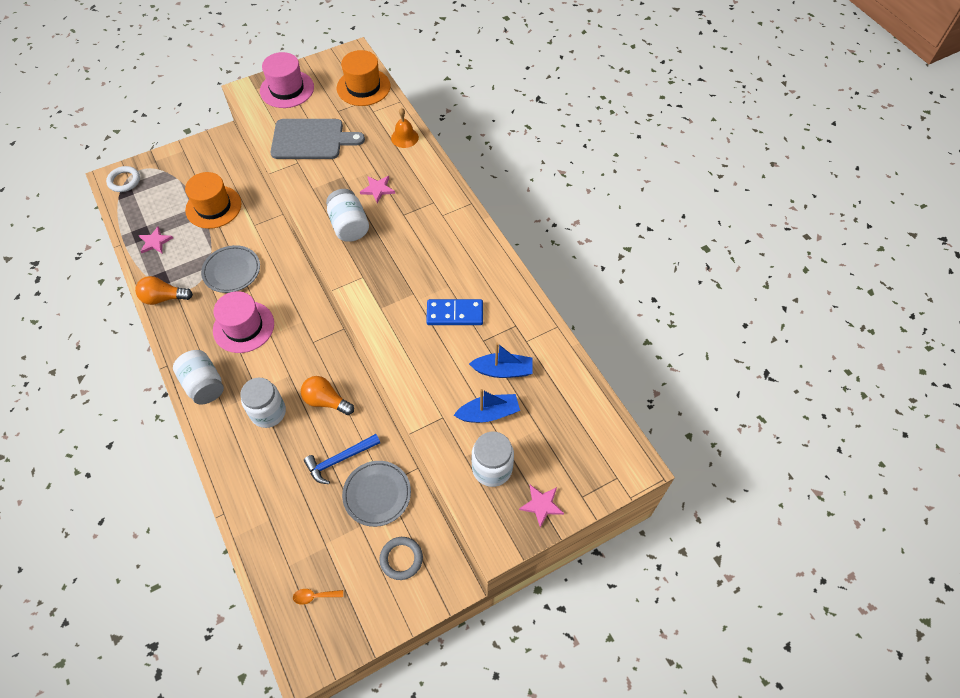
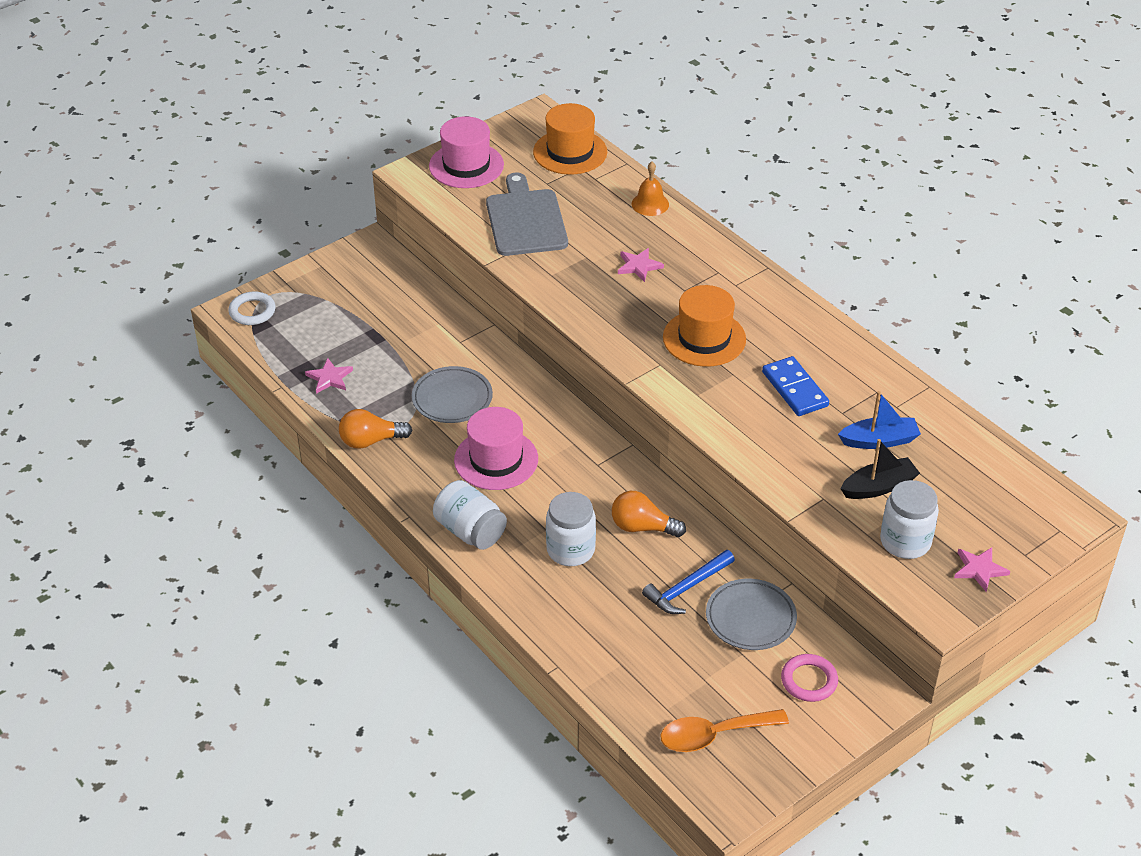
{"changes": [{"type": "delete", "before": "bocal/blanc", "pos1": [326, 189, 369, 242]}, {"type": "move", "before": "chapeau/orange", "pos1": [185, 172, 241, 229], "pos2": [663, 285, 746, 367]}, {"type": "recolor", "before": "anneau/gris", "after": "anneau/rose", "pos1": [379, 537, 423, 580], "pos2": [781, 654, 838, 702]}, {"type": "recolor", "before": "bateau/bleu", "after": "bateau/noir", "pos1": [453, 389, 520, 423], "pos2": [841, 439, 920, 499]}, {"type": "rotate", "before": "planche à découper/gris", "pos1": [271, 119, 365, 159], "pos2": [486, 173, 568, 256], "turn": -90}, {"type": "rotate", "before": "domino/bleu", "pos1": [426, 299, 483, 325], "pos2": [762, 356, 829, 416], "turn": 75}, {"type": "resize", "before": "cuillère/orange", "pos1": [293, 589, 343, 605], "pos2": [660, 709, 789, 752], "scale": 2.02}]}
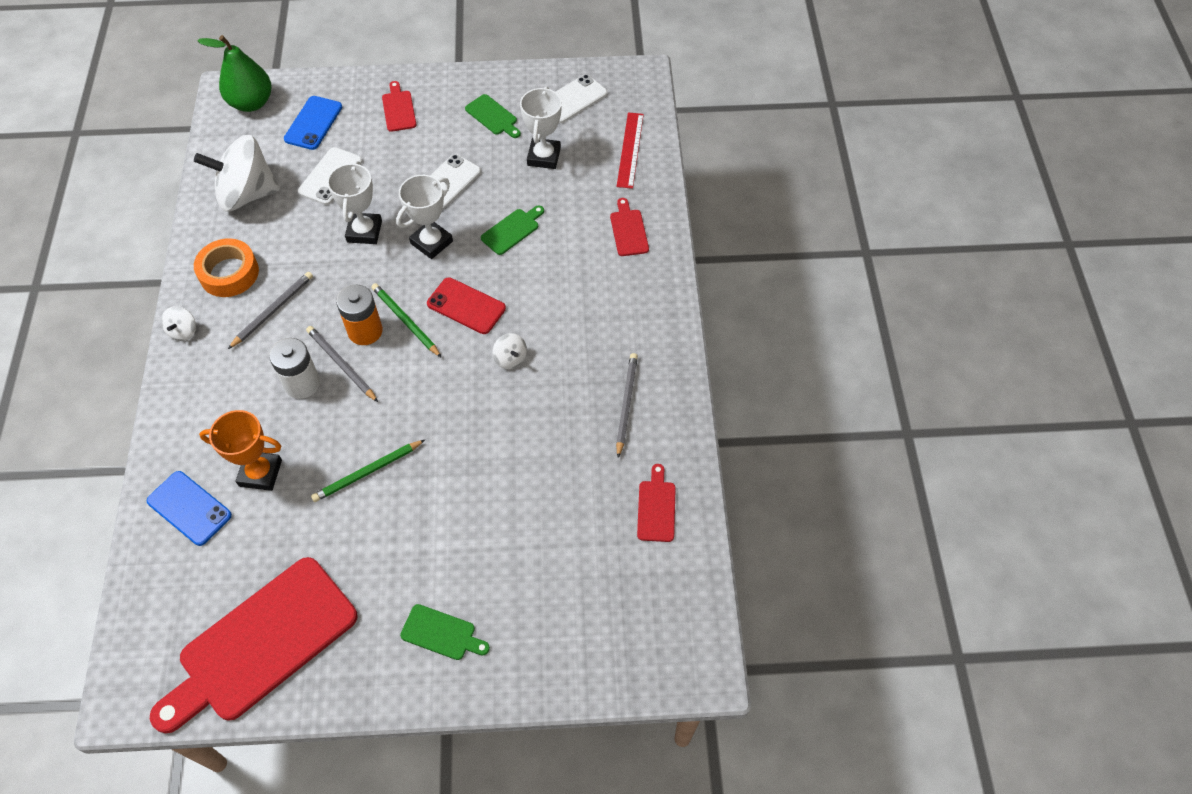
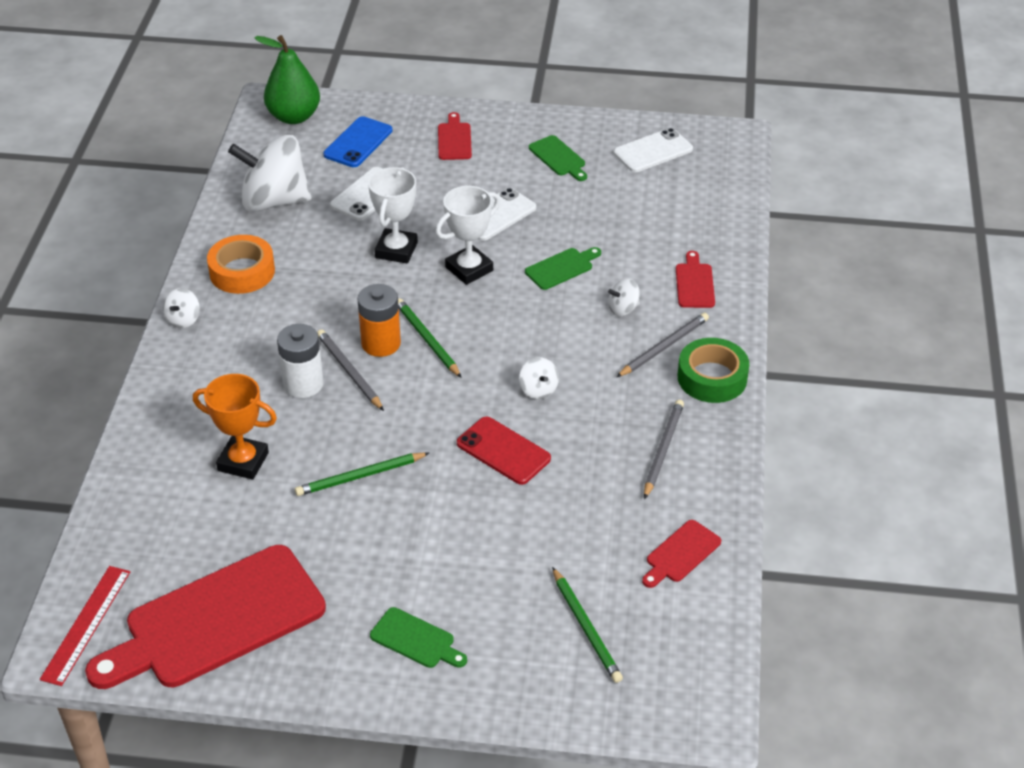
{"changes": [{"type": "delete", "before": "téléphone/bleu", "pos1": [146, 471, 232, 546]}, {"type": "delete", "before": "trophée/blanc", "pos1": [520, 86, 562, 169]}, {"type": "insert", "after": "crayon/vert", "pos2": [552, 567, 623, 683]}, {"type": "insert", "after": "toupie/blanc", "pos2": [608, 278, 640, 316]}, {"type": "insert", "after": "ruban adhésif/vert", "pos2": [678, 338, 749, 403]}, {"type": "move", "before": "crayon/gris", "pos1": [228, 272, 313, 349], "pos2": [617, 313, 709, 377]}, {"type": "move", "before": "téléphone/rouge", "pos1": [427, 277, 506, 334], "pos2": [457, 417, 551, 485]}, {"type": "move", "before": "règle/rouge", "pos1": [617, 112, 644, 189], "pos2": [40, 566, 130, 686]}, {"type": "rotate", "before": "planche à découper/rouge", "pos1": [637, 464, 676, 542], "pos2": [642, 520, 721, 588], "turn": -150}]}
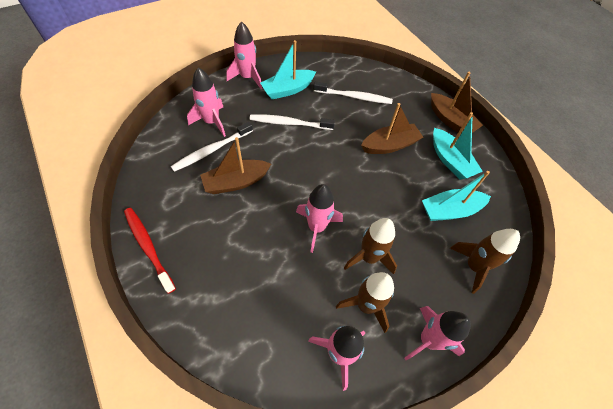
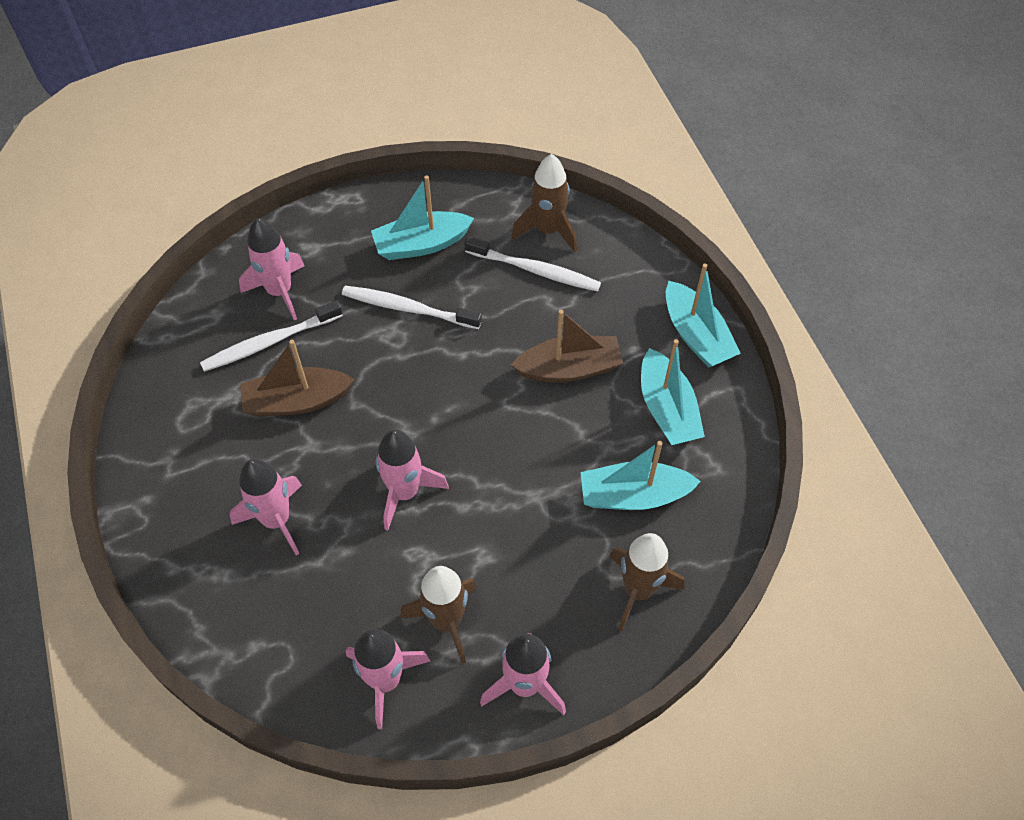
{"changes": [{"type": "delete", "before": "brosse à dents/rouge", "pos1": [124, 208, 176, 294]}, {"type": "move", "before": "fusée/rose", "pos1": [226, 21, 262, 89], "pos2": [230, 459, 302, 555]}, {"type": "move", "before": "fusée/marron", "pos1": [344, 218, 397, 274], "pos2": [511, 154, 577, 252]}, {"type": "recolor", "before": "bateau/marron", "after": "bateau/turquoise", "pos1": [431, 72, 483, 135], "pos2": [666, 263, 741, 368]}]}
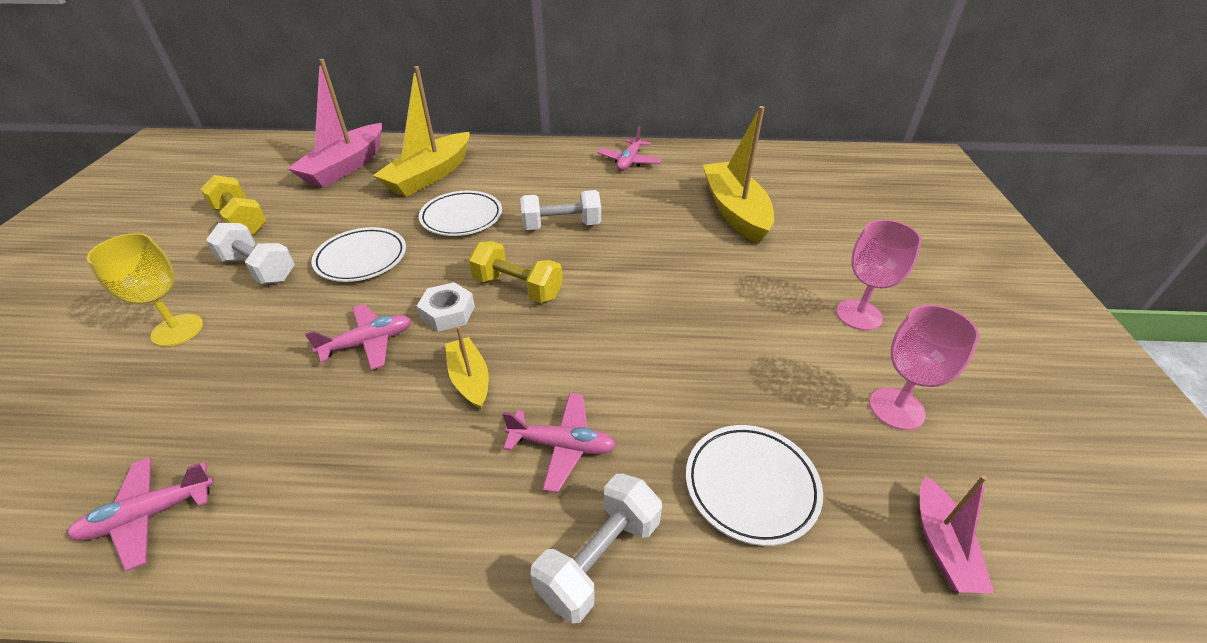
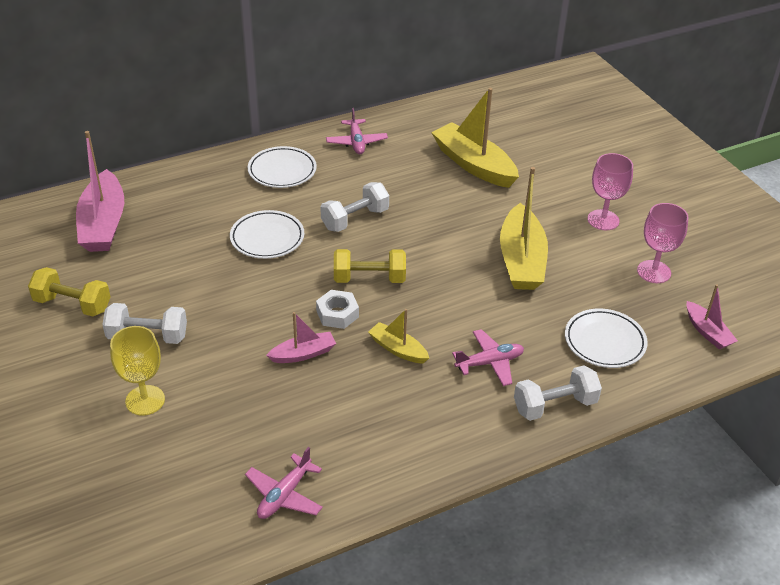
{"changes": [{"type": "move", "before": "assiette/blanc", "pos1": [311, 227, 406, 282], "pos2": [248, 146, 317, 188]}, {"type": "move", "before": "bateau/jaune", "pos1": [373, 66, 470, 197], "pos2": [500, 167, 548, 290]}, {"type": "replace", "before": "avion/rose", "after": "bateau/rose", "pos1": [305, 304, 411, 370], "pos2": [266, 312, 336, 363]}, {"type": "rotate", "before": "haltère/blanc", "pos1": [530, 474, 662, 624], "pos2": [514, 365, 602, 421], "turn": 60}]}
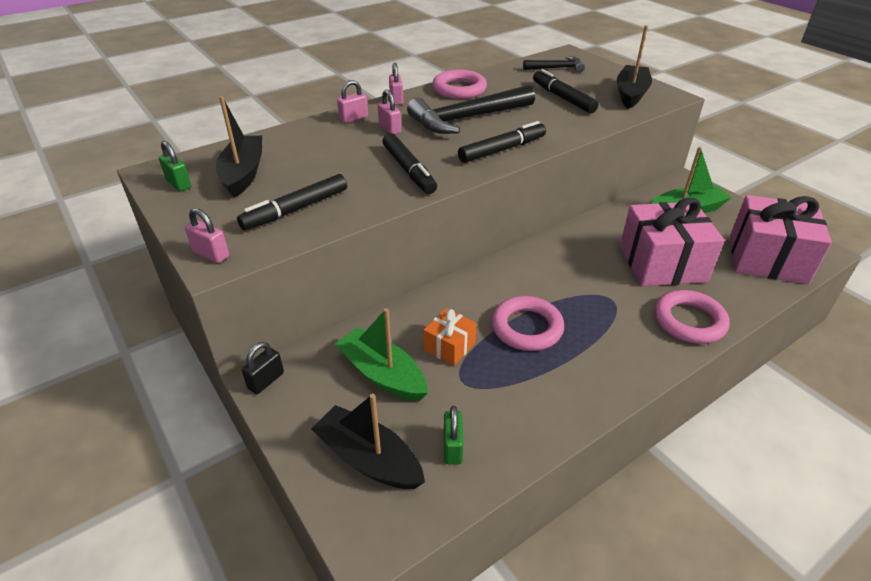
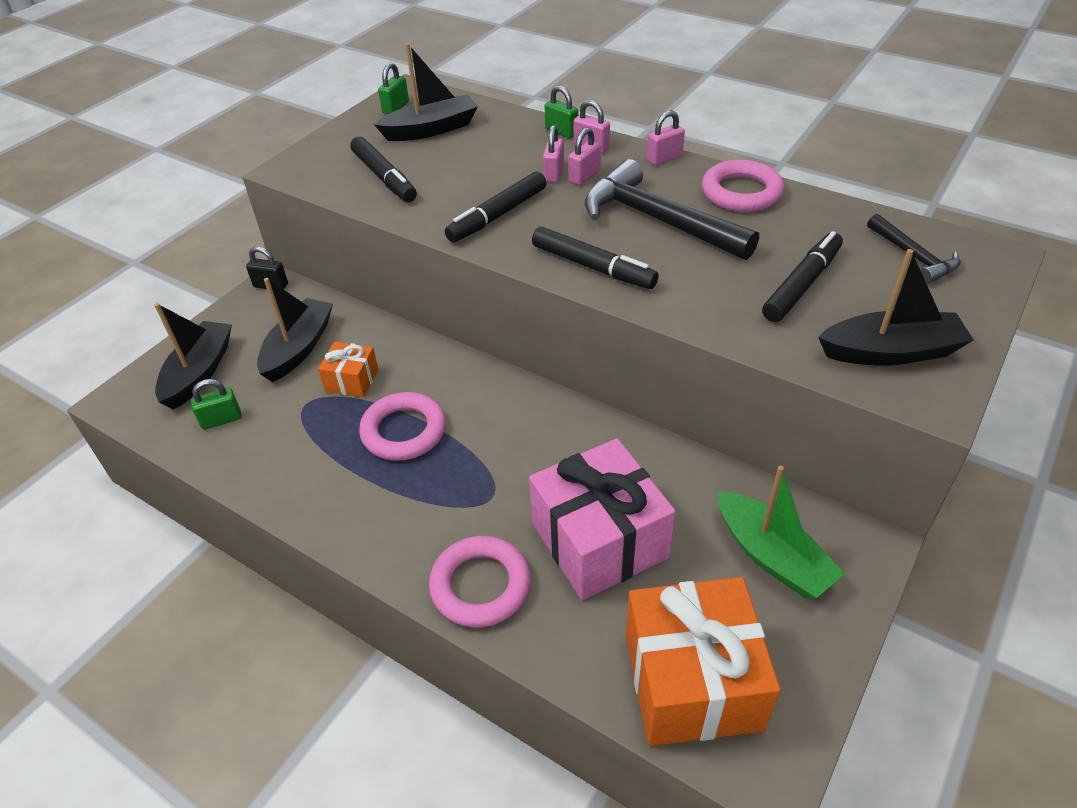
{"changes": [{"type": "insert", "after": "cadenas/vert", "pos2": [545, 86, 579, 139]}, {"type": "move", "before": "cadenas/rose", "pos1": [185, 208, 229, 263], "pos2": [543, 125, 564, 183]}, {"type": "recolor", "before": "bateau/vert", "after": "bateau/noir", "pos1": [335, 308, 428, 401], "pos2": [257, 278, 333, 382]}, {"type": "recolor", "before": "cadeau/rose", "after": "cadeau/orange", "pos1": [730, 195, 832, 284], "pos2": [626, 577, 781, 746]}, {"type": "rotate", "before": "feutre/noir", "pos1": [237, 174, 347, 230], "pos2": [351, 136, 417, 202], "turn": -150}]}
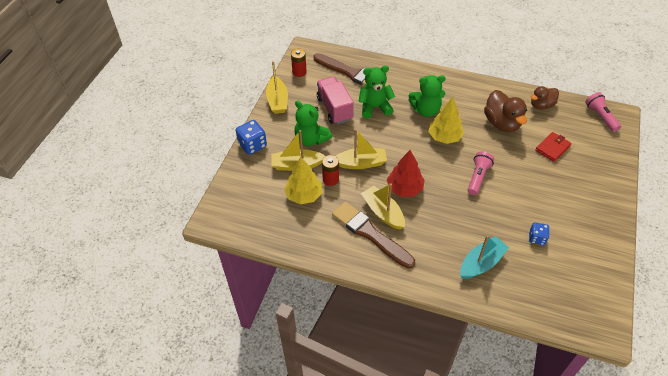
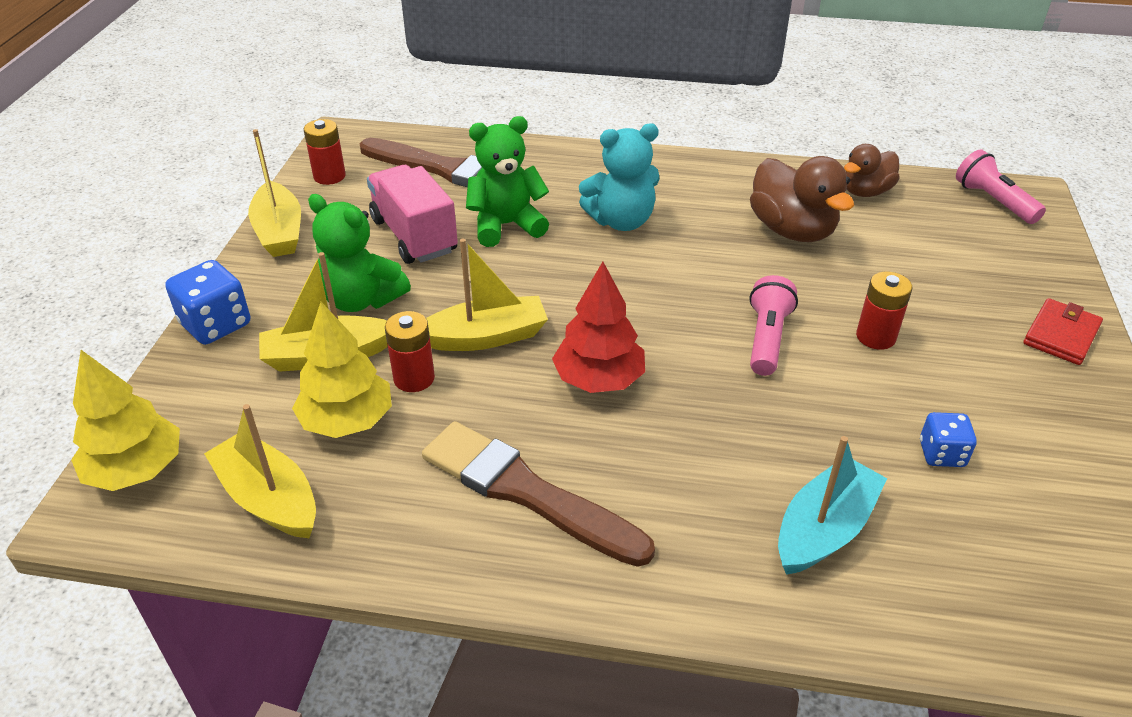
{"changes": [{"type": "insert", "after": "pile/rouge", "pos2": [856, 272, 912, 350]}, {"type": "move", "before": "bateau/jaune", "pos1": [361, 183, 405, 230], "pos2": [204, 404, 316, 538]}, {"type": "move", "before": "arbre/jaune", "pos1": [428, 97, 464, 144], "pos2": [71, 350, 180, 491]}, {"type": "move", "before": "portefeuille/rouge", "pos1": [535, 132, 572, 162], "pos2": [1023, 298, 1103, 365]}, {"type": "recolor", "before": "ours en peluche/vert", "after": "ours en peluche/turquoise", "pos1": [409, 75, 446, 117], "pos2": [579, 123, 659, 231]}]}
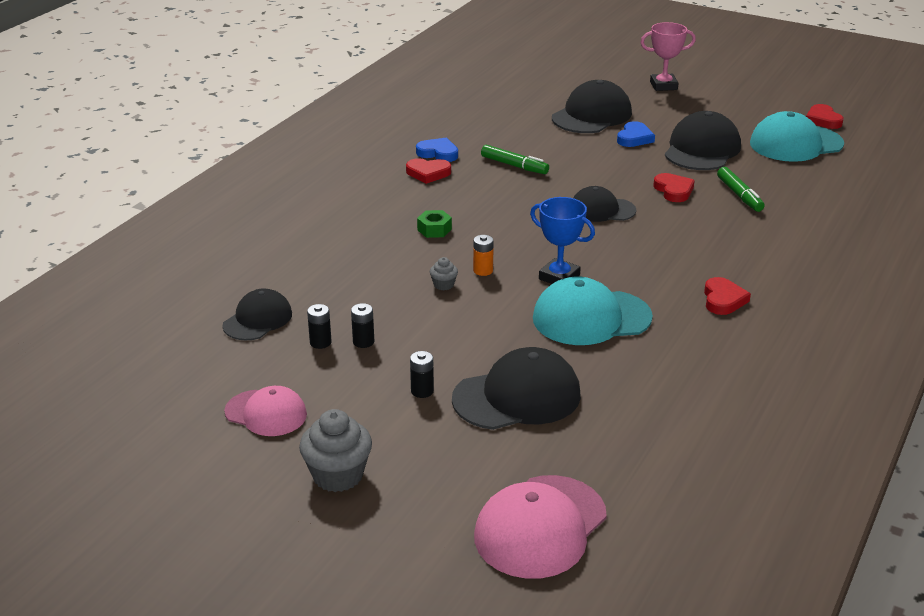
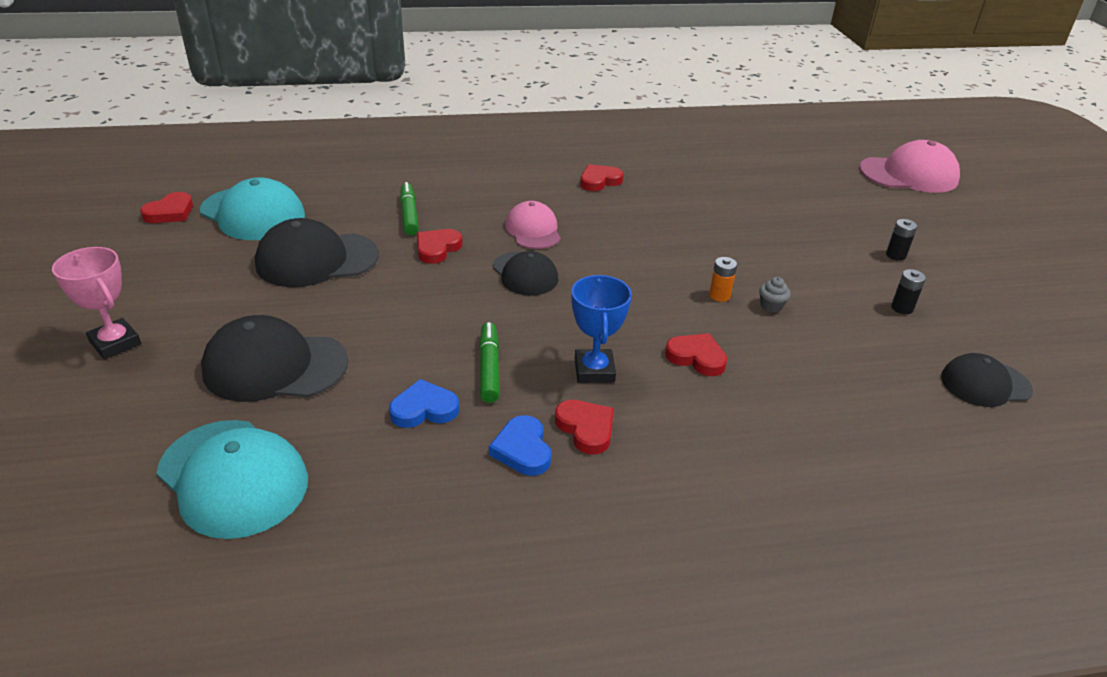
{"changes": [{"type": "delete", "before": "muffin/gris", "pos1": [299, 409, 372, 492]}, {"type": "delete", "before": "pile/noir", "pos1": [307, 304, 332, 349]}, {"type": "delete", "before": "casquette/noir", "pos1": [452, 347, 581, 430]}, {"type": "move", "before": "casquette/rose", "pos1": [224, 386, 307, 436], "pos2": [505, 201, 561, 249]}, {"type": "move", "before": "trophée/bleu", "pos1": [530, 197, 595, 284], "pos2": [571, 275, 632, 383]}, {"type": "move", "before": "casquette/turquoise", "pos1": [533, 276, 653, 345], "pos2": [156, 420, 308, 539]}, {"type": "move", "before": "cœur/bleu", "pos1": [617, 121, 655, 147], "pos2": [389, 379, 459, 428]}, {"type": "replace", "before": "écrou/vert", "after": "cœur/rouge", "pos1": [417, 210, 452, 238], "pos2": [665, 333, 728, 376]}, {"type": "rotate", "before": "feutre/vert", "pos1": [717, 167, 765, 212], "pos2": [400, 182, 419, 235], "turn": -45}]}
